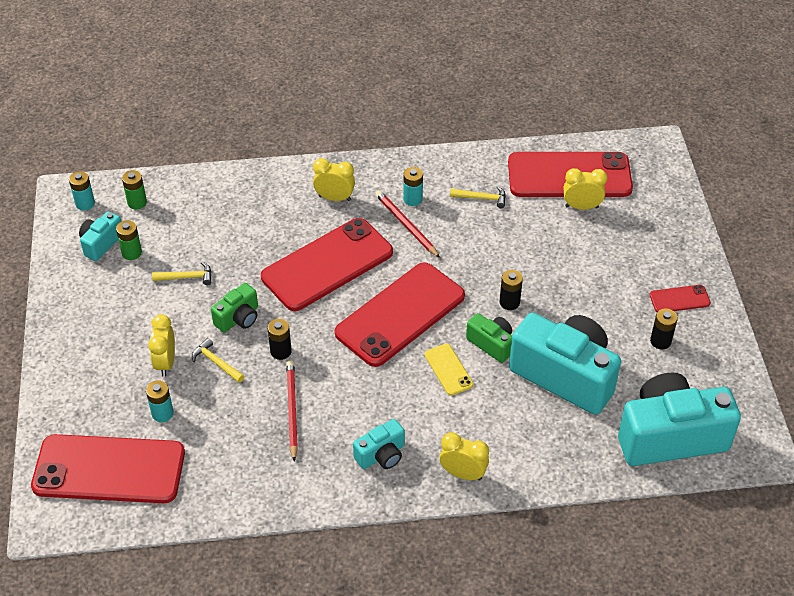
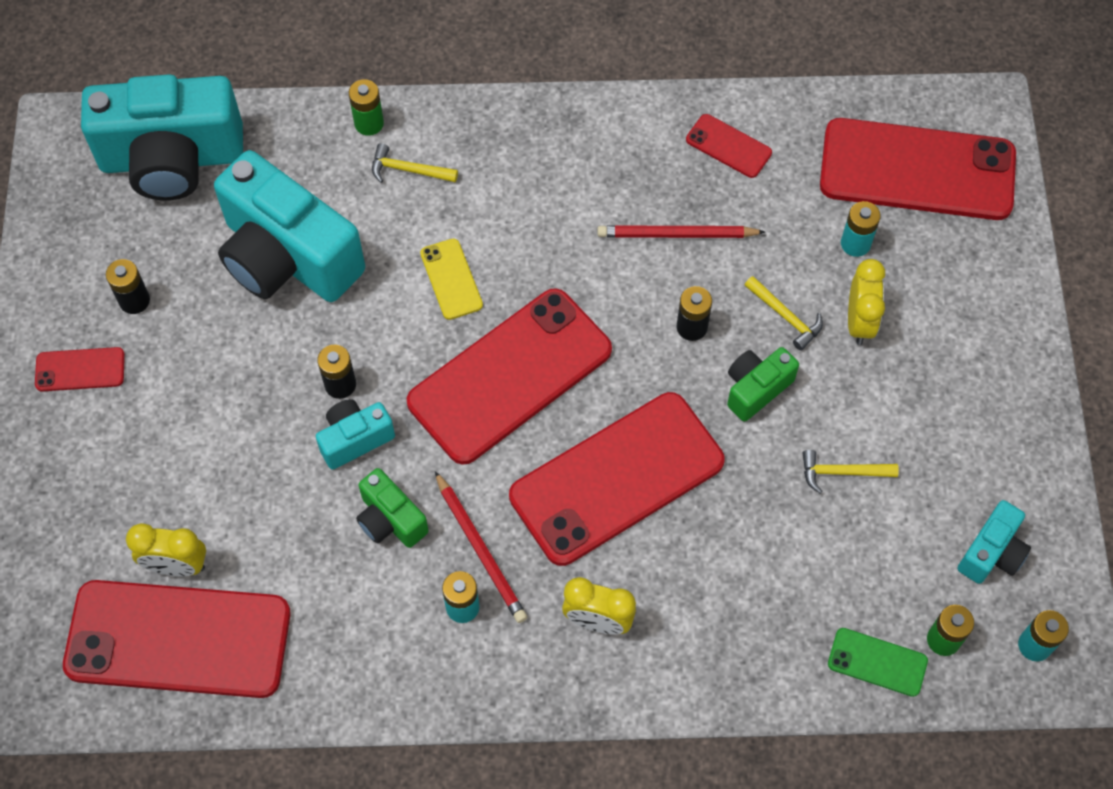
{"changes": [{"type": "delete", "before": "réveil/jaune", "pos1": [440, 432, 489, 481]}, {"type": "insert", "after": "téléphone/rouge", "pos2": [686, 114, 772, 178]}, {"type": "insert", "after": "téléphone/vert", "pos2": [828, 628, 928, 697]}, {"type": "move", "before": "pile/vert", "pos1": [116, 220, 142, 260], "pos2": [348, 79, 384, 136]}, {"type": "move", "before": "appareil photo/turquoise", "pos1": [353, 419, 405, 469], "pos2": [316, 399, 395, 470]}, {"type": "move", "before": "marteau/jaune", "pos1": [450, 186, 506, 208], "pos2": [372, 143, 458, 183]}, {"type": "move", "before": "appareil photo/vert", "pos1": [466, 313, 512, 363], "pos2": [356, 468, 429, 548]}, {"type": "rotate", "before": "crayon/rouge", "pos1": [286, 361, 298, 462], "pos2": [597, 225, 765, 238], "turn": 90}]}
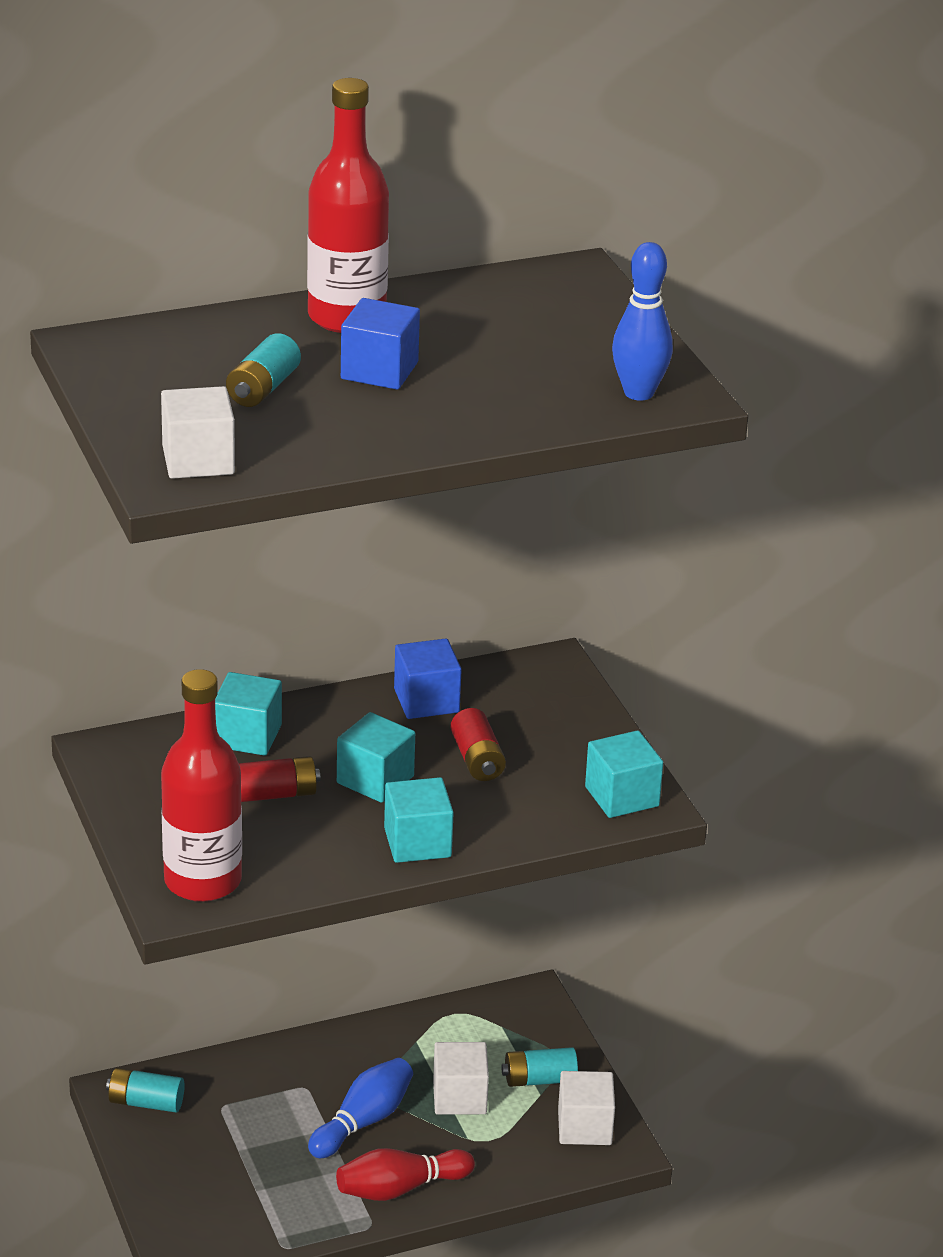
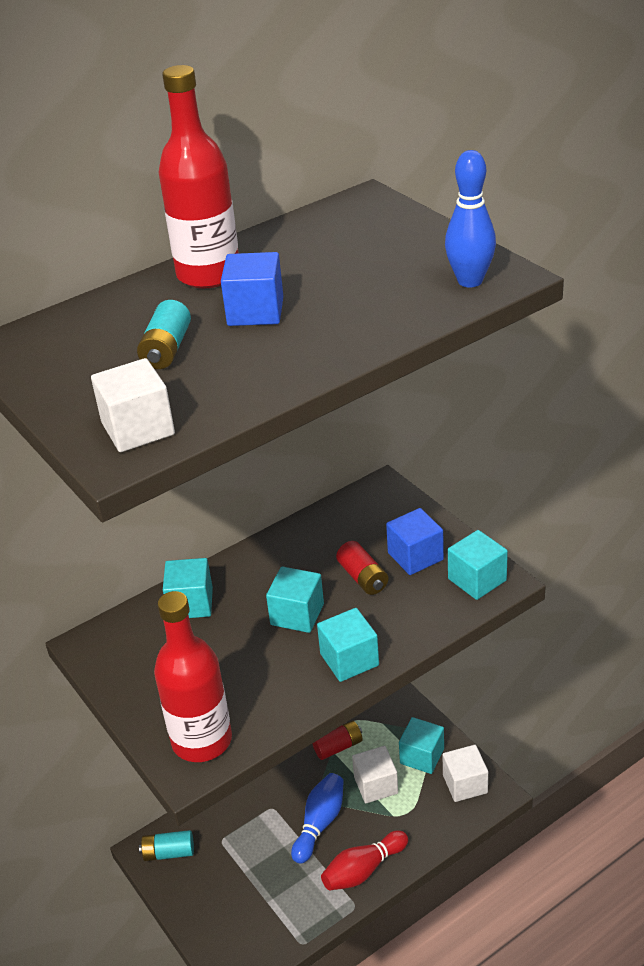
{"changes": [{"type": "move", "before": "pile/rouge", "pos1": [239, 756, 320, 802], "pos2": [312, 721, 363, 760]}, {"type": "move", "before": "cube/bleu", "pos1": [394, 639, 462, 719], "pos2": [386, 508, 444, 575]}, {"type": "replace", "before": "pile/turquoise", "after": "cube/turquoise", "pos1": [502, 1047, 578, 1087], "pos2": [399, 717, 444, 774]}]}
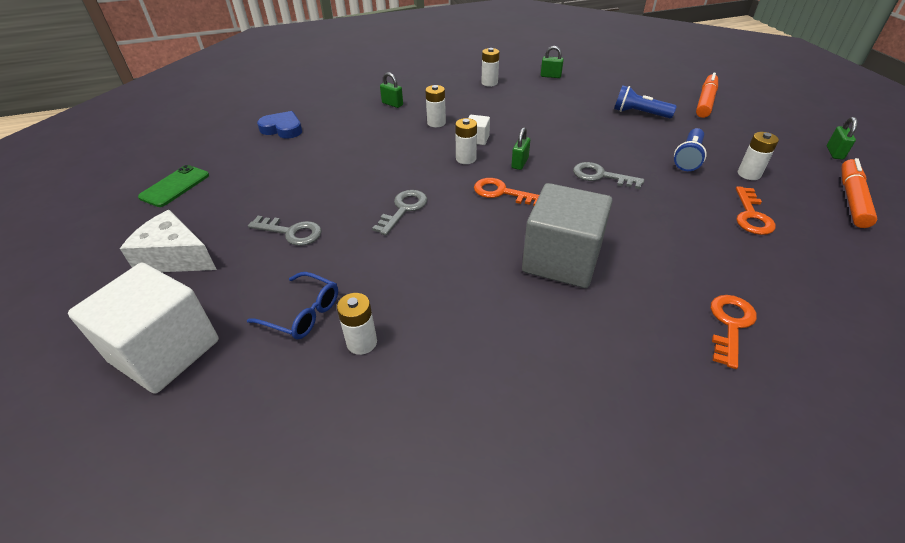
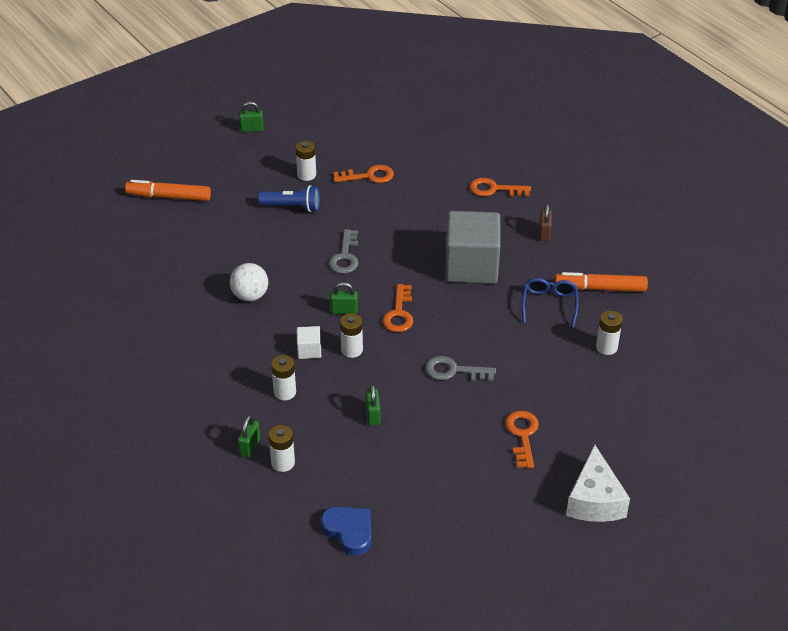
{"changes": [{"type": "delete", "before": "cube/blanc", "pos1": [68, 263, 219, 394]}, {"type": "delete", "before": "téléphone/vert", "pos1": [138, 165, 209, 207]}, {"type": "delete", "before": "lampe de poche/bleu", "pos1": [614, 85, 677, 118]}, {"type": "insert", "after": "balle/blanc", "pos2": [230, 263, 268, 301]}, {"type": "insert", "after": "cadenas/marron", "pos2": [539, 204, 552, 241]}, {"type": "move", "before": "lunettes/bleu", "pos1": [247, 272, 338, 339], "pos2": [522, 278, 578, 328]}, {"type": "move", "before": "pile/blanc", "pos1": [481, 48, 499, 86], "pos2": [268, 425, 295, 472]}, {"type": "move", "before": "cadenas/vert", "pos1": [541, 46, 564, 78], "pos2": [366, 384, 380, 426]}, {"type": "move", "before": "feutre/orange", "pos1": [841, 158, 877, 228], "pos2": [555, 272, 648, 292]}, {"type": "recolor", "before": "clé/gris", "after": "clé/orange", "pos1": [248, 216, 322, 246], "pos2": [505, 410, 539, 468]}, {"type": "rotate", "before": "cœur/bleu", "pos1": [257, 111, 302, 139], "pos2": [321, 507, 372, 556], "turn": 135}]}
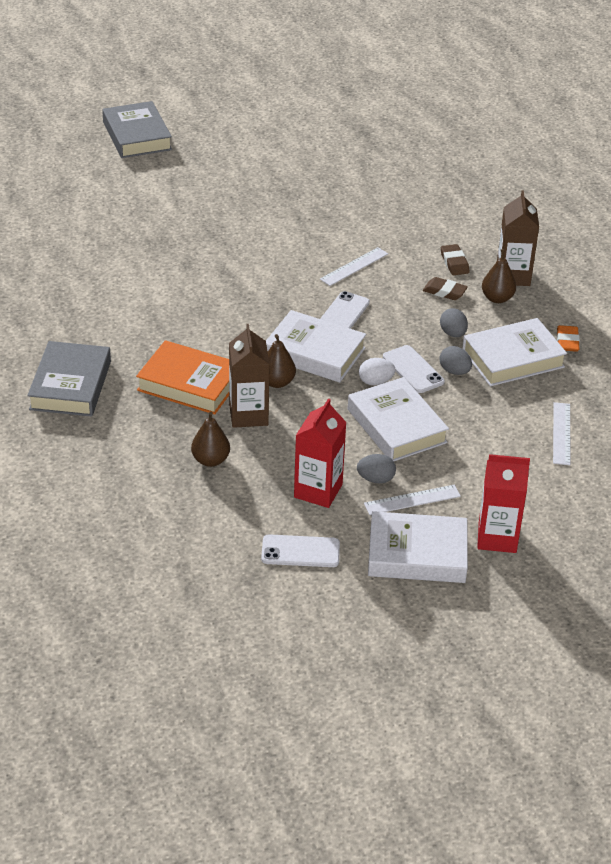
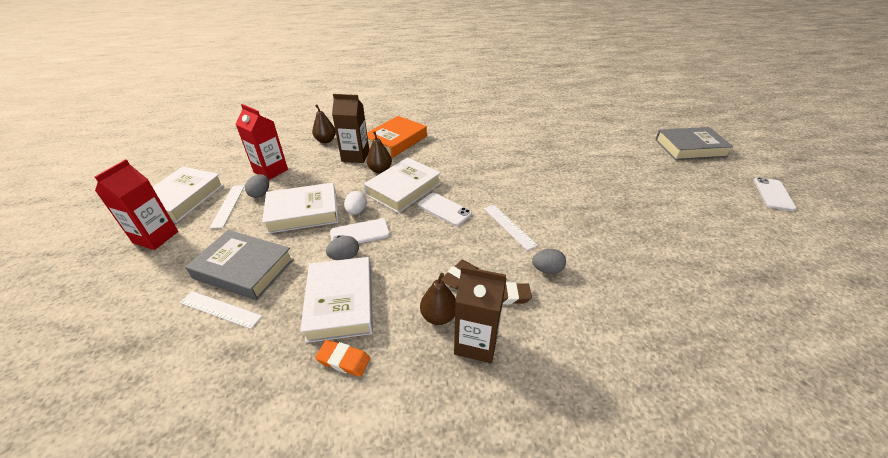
{"changes": [{"type": "move", "before": "livre/gris", "pos1": [27, 341, 111, 417], "pos2": [185, 230, 294, 300]}, {"type": "move", "before": "téléphone/blanc", "pos1": [261, 534, 340, 567], "pos2": [753, 177, 797, 211]}, {"type": "move", "before": "œuf/gris", "pos1": [440, 308, 468, 337], "pos2": [532, 249, 566, 274]}]}
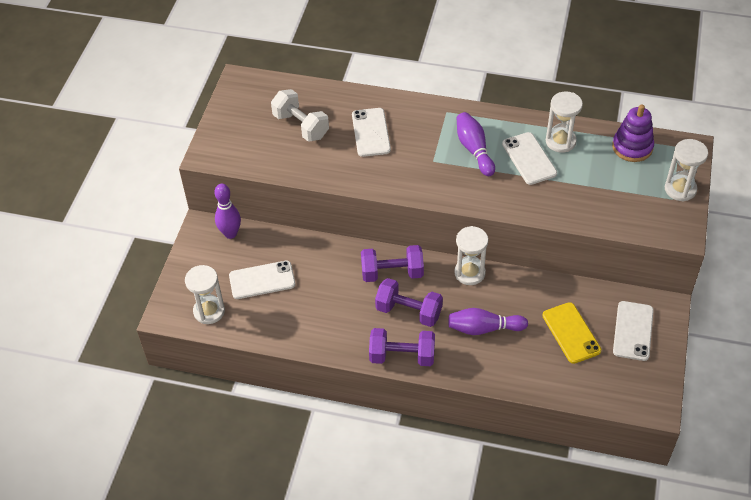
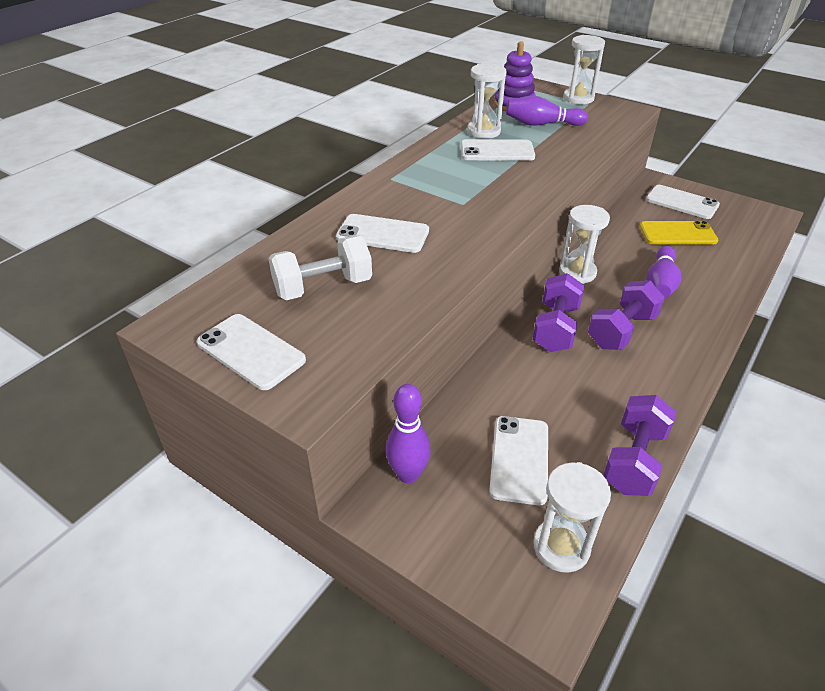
{"changes": [{"type": "insert", "after": "téléphone/blanc", "pos2": [197, 314, 306, 390]}, {"type": "move", "before": "haltère/violet", "pos1": [369, 328, 435, 366], "pos2": [603, 395, 676, 496]}, {"type": "move", "before": "quille/violet", "pos1": [457, 112, 495, 176], "pos2": [506, 96, 588, 126]}]}
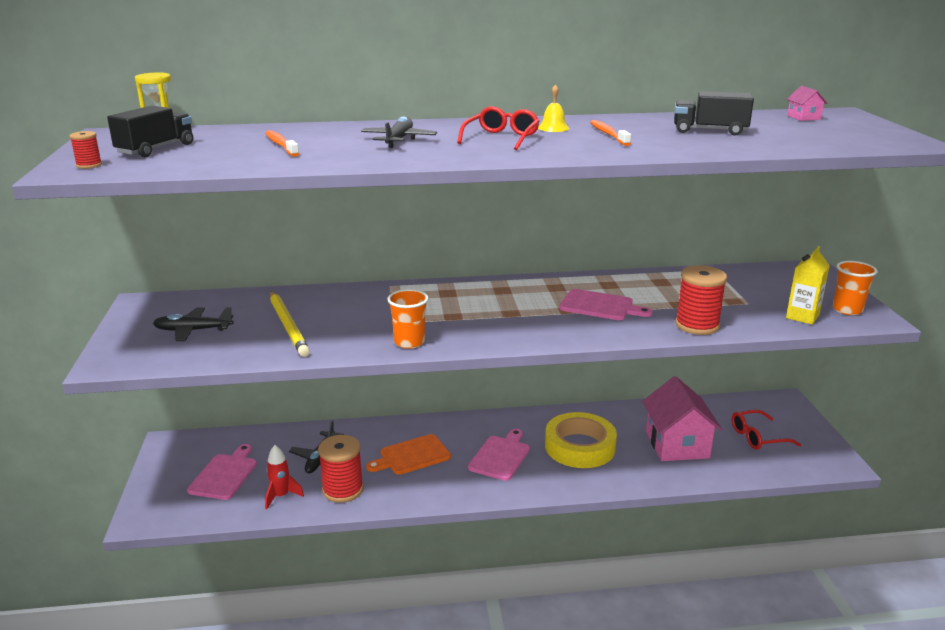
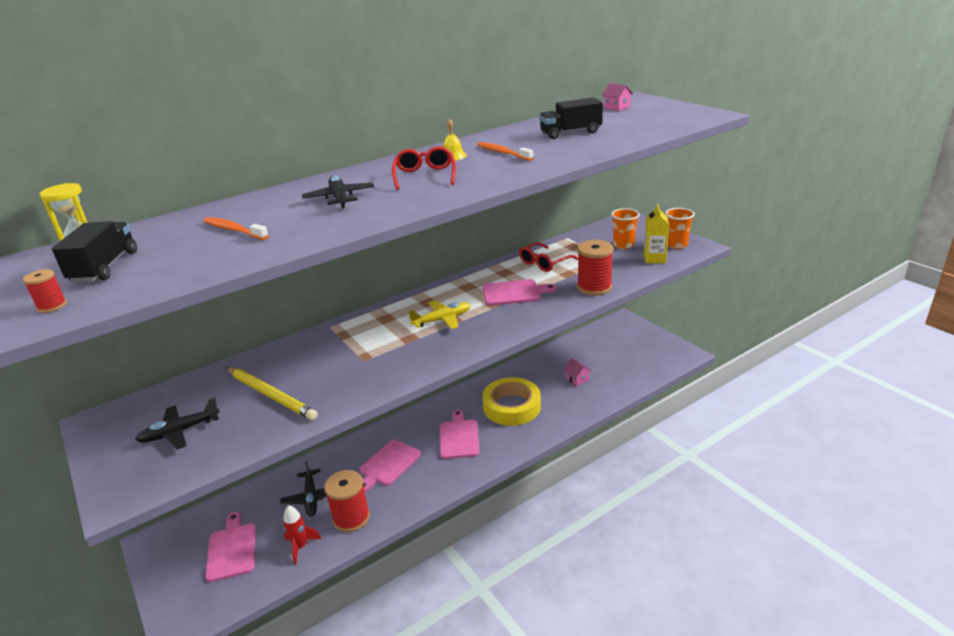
{"changes": [{"type": "insert", "after": "avion/jaune", "pos2": [408, 300, 471, 329]}, {"type": "move", "before": "gobelet/orange", "pos1": [387, 289, 428, 349], "pos2": [611, 208, 640, 249]}, {"type": "move", "before": "lunettes/rouge", "pos1": [732, 410, 801, 450], "pos2": [519, 242, 578, 272]}, {"type": "recolor", "before": "planche à découper/orange", "after": "planche à découper/rose", "pos1": [366, 434, 451, 475], "pos2": [360, 440, 421, 492]}, {"type": "resize", "before": "maison/rose", "pos1": [642, 376, 722, 461], "pos2": [563, 358, 591, 386], "scale": 0.42}]}
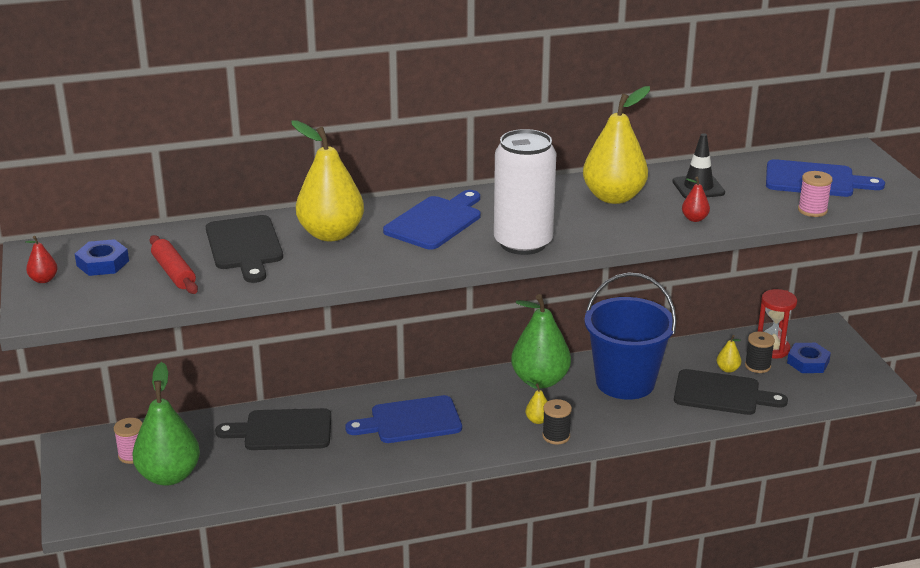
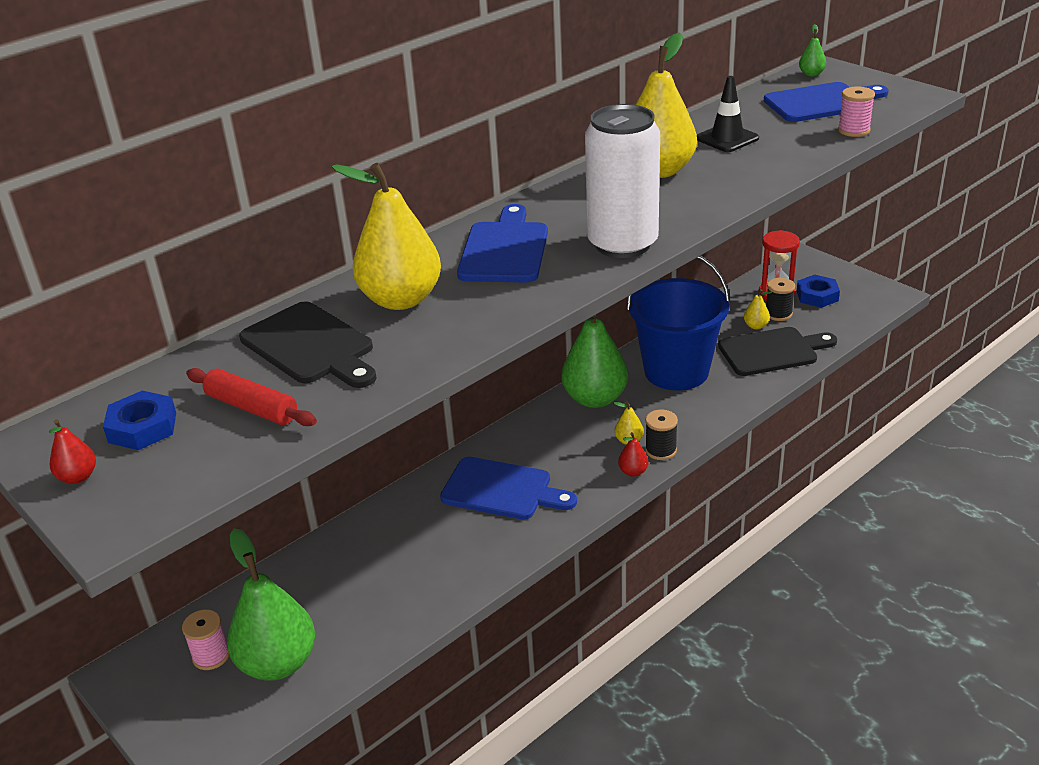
{"changes": [{"type": "delete", "before": "planche à découper/noir", "pos1": [215, 408, 331, 450]}, {"type": "insert", "after": "poire/vert", "pos2": [799, 24, 826, 77]}, {"type": "move", "before": "poire/rouge", "pos1": [682, 177, 710, 222], "pos2": [618, 432, 649, 477]}, {"type": "rotate", "before": "planche à découper/bleu", "pos1": [345, 395, 462, 443], "pos2": [440, 457, 577, 520], "turn": -120}]}
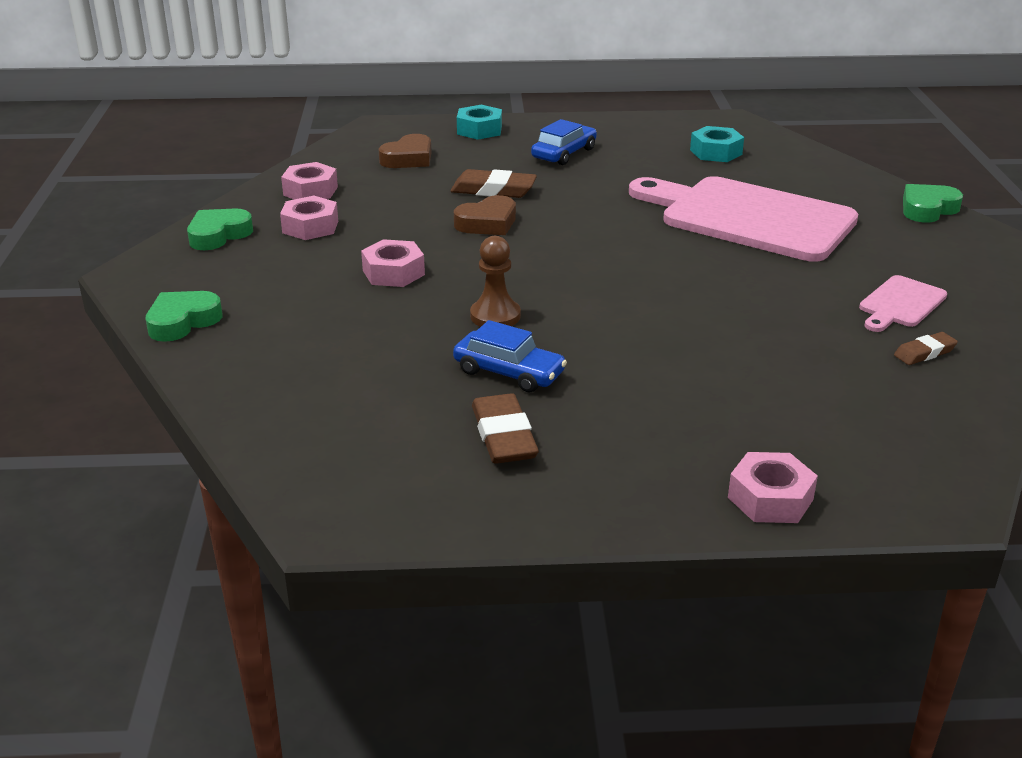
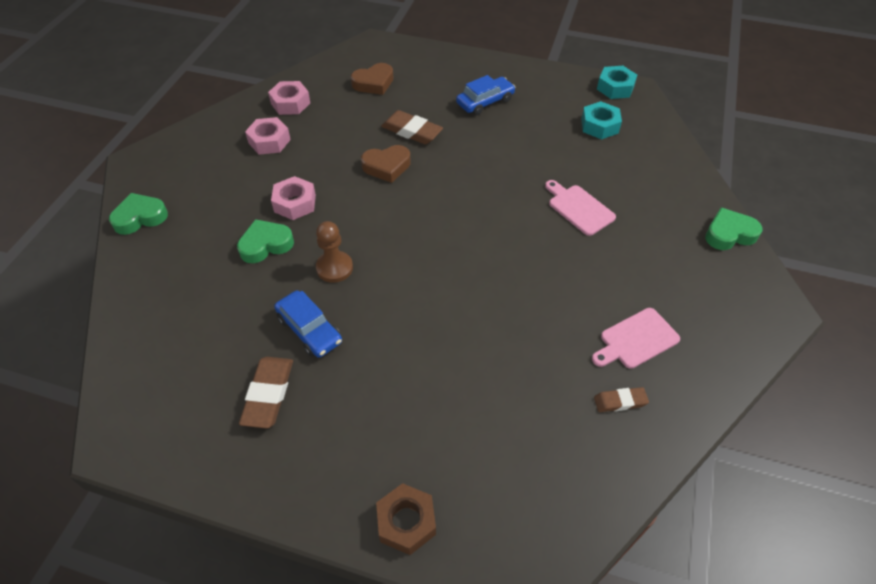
{"changes": [{"type": "move", "before": "cœur/vert", "pos1": [187, 208, 253, 250], "pos2": [237, 219, 294, 263]}, {"type": "move", "before": "écrou/turquoise", "pos1": [457, 105, 502, 140], "pos2": [597, 66, 637, 99]}, {"type": "recolor", "before": "écrou/rose", "after": "écrou/marron", "pos1": [728, 452, 818, 523], "pos2": [376, 483, 436, 555]}, {"type": "resize", "before": "planche à découper/rose", "pos1": [629, 176, 858, 262], "pos2": [545, 180, 616, 236], "scale": 0.44}]}
